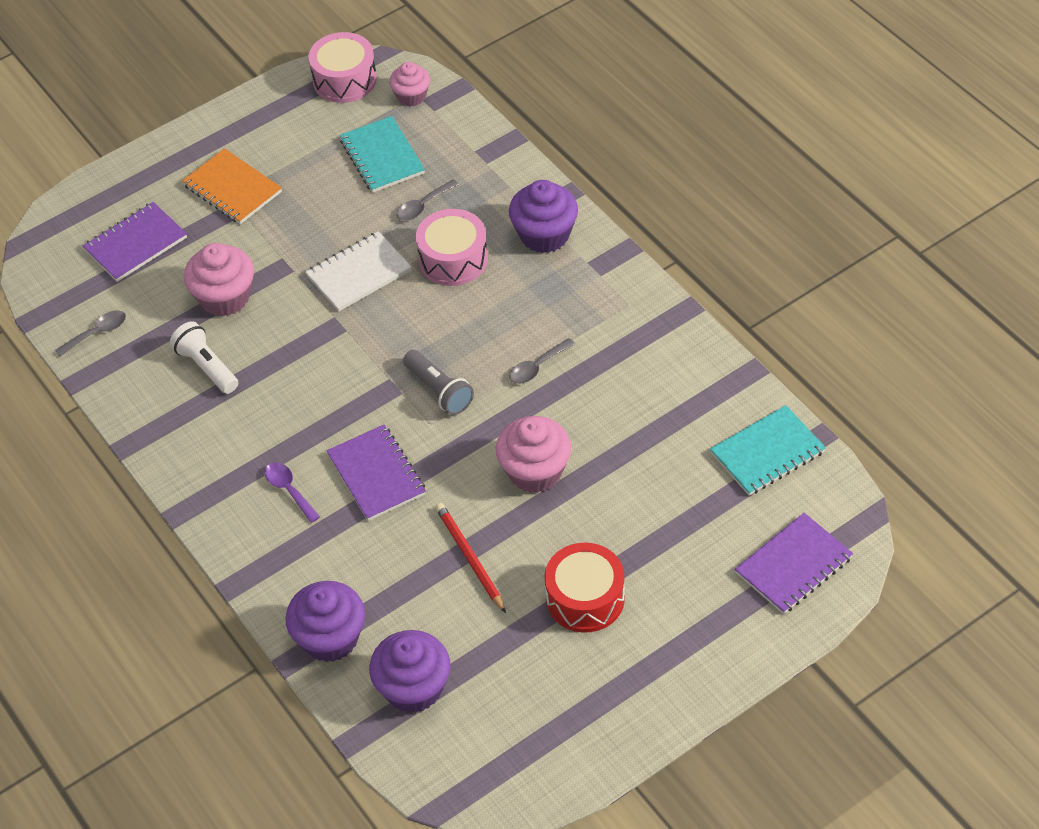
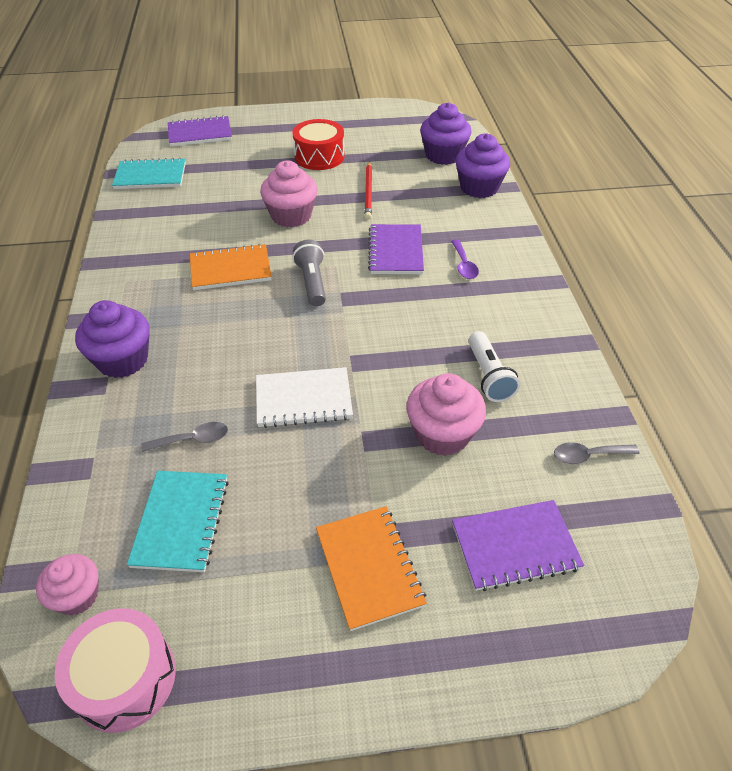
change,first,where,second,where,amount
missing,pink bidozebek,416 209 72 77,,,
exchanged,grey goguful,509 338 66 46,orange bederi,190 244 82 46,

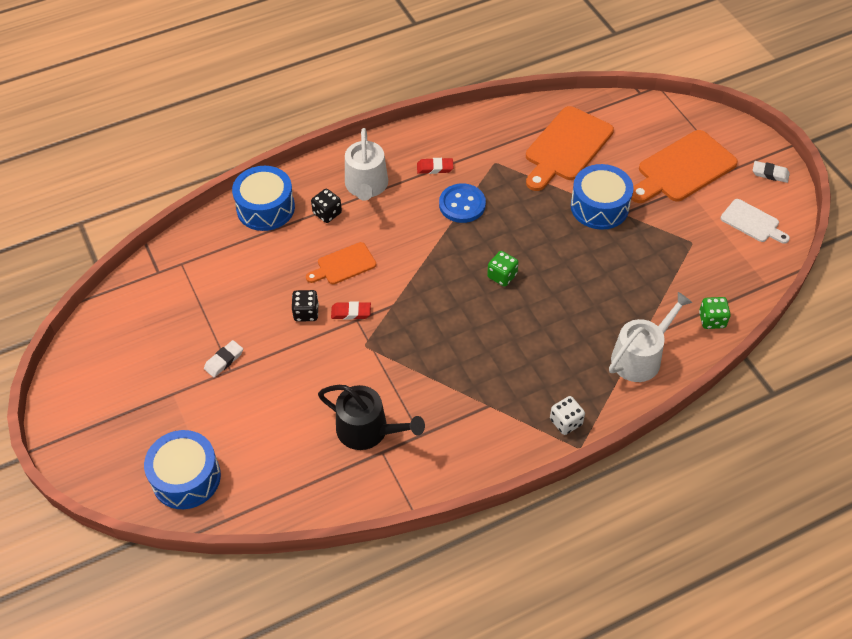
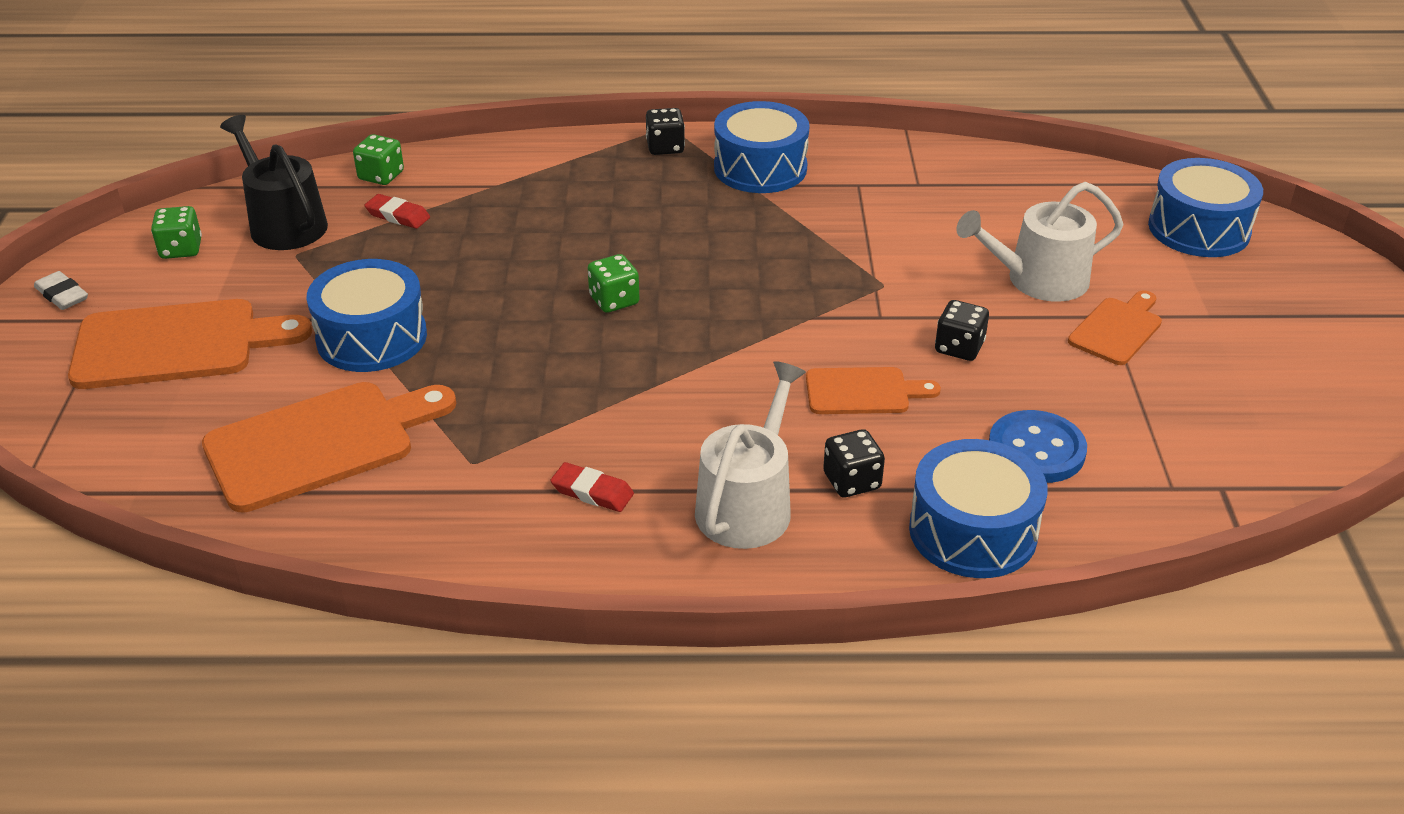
change,first,where,second,where,amount
exchanged,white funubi,204 340 39 37,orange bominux,1068 290 94 75,
relocated,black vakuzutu,318 385 107 65,,220 115 108 135,
relocated,red funubi,331 301 40 19,,364 194 66 35,
relocated,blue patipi,439 184 47 39,,989 410 98 73,
colour,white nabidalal,550 396 35 39,black nabidalal,646 108 39 47,
relocated,white vakuzutu,609 292 84 90,,956 182 167 120,
exchanged,white bominux,721 199 69 45,green nabidalal,151 206 51 53,
appeared,,,blue bidozebek,714 101 96 92,

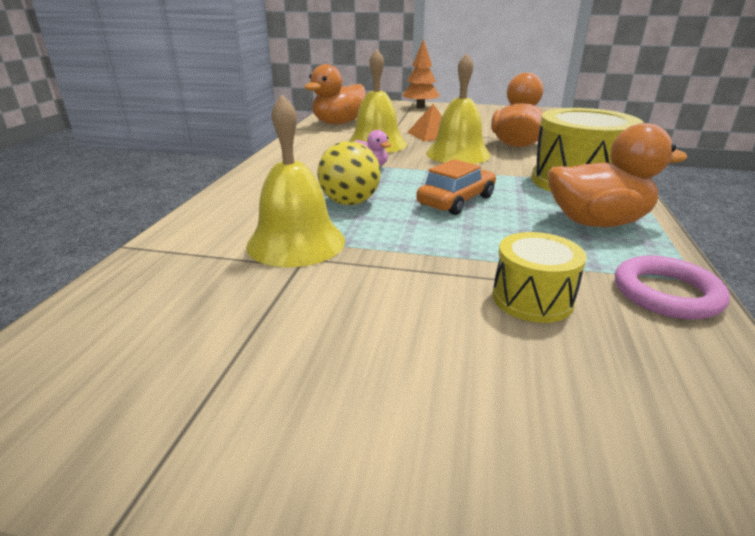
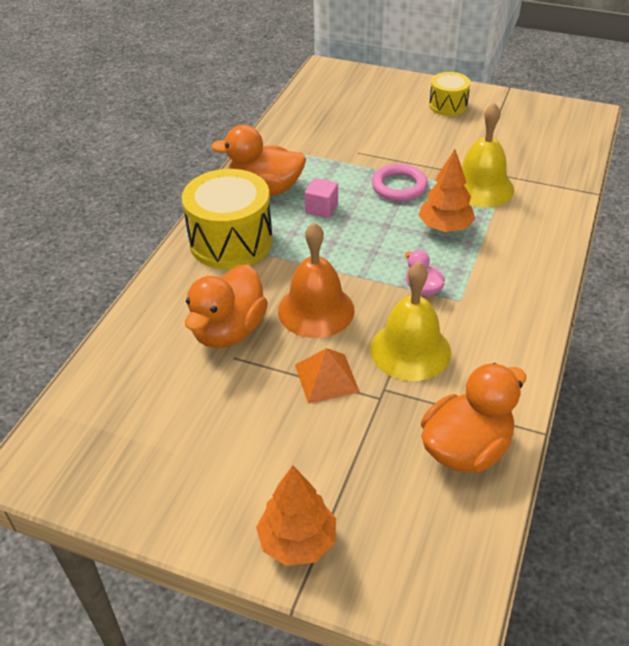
change,first,where,second,where,amount
exchanged,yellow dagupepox,317 141 64 64,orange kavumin,418 149 57 83,
missing,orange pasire,416 159 80 56,,,
colour,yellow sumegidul,426 53 65 111,orange sumegidul,278 222 77 116,
relocated,yellow bidozebek,493 232 94 91,,429 72 41 44,
relocated,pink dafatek,615 256 115 64,,372 164 56 37,
appeared,,,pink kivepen,305 178 33 40,

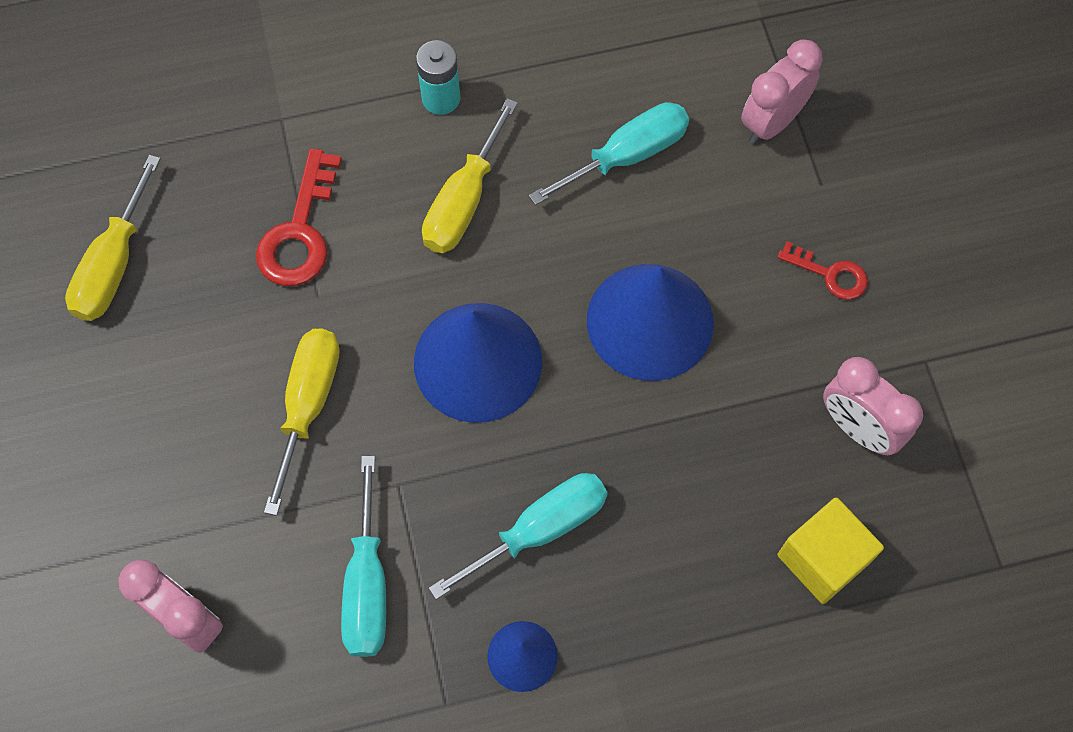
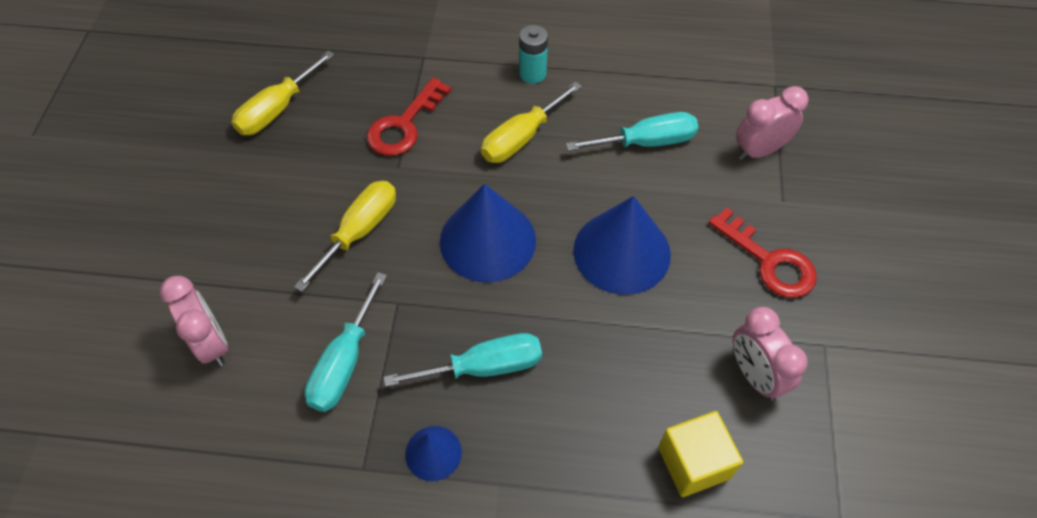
change,first,where,second,where,amount
size,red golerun,777 241 91 59,,708 207 109 91,x1.67

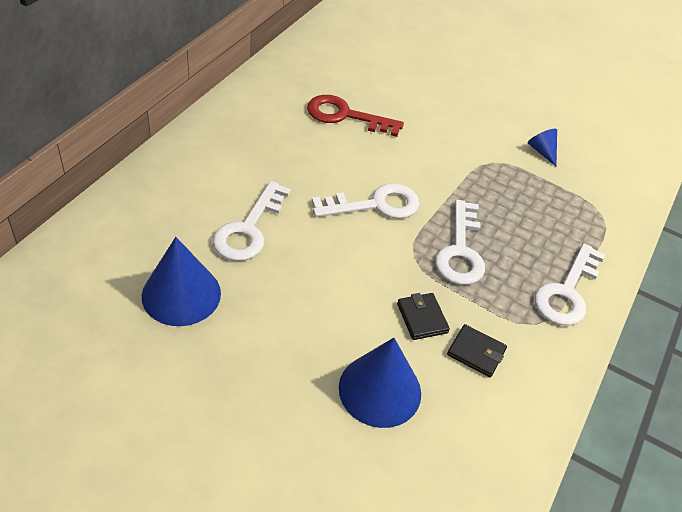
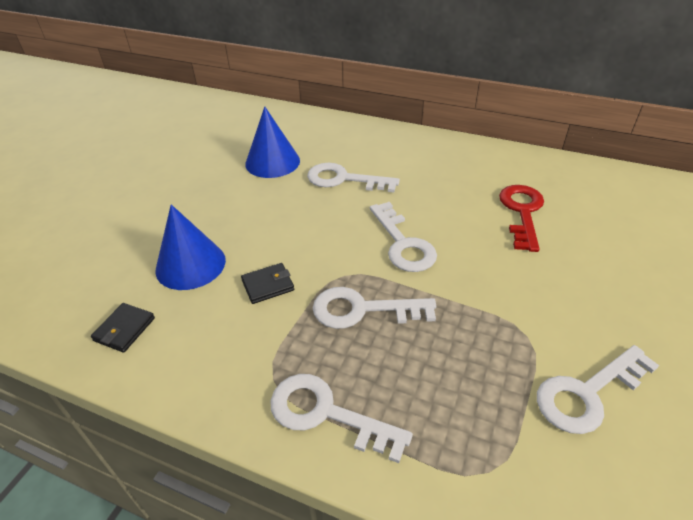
change,first,where,second,where,amount
relocated,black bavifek,447 324 60 53,,91 303 64 50,
exchanged,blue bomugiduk,528 129 29 37,white golerun,537 345 122 89,

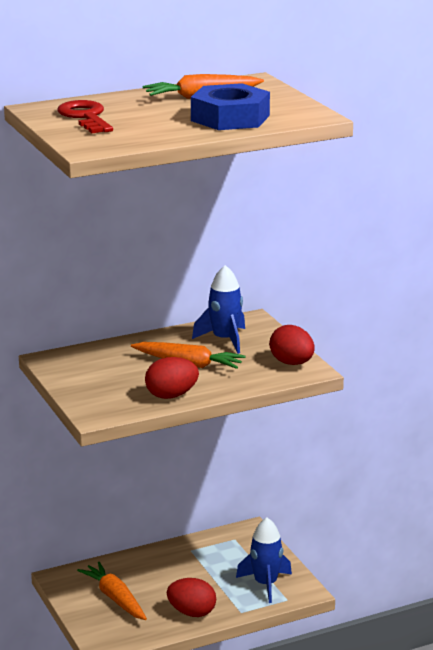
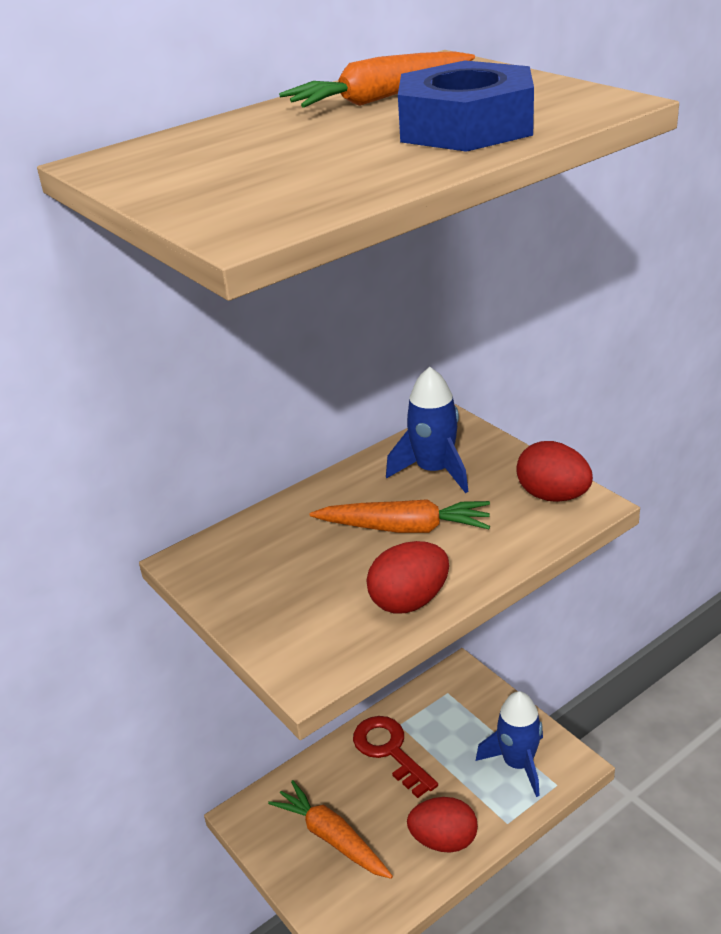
change,first,where,second,where,amount
relocated,red golerun,57 100 56 33,,353 716 85 82,

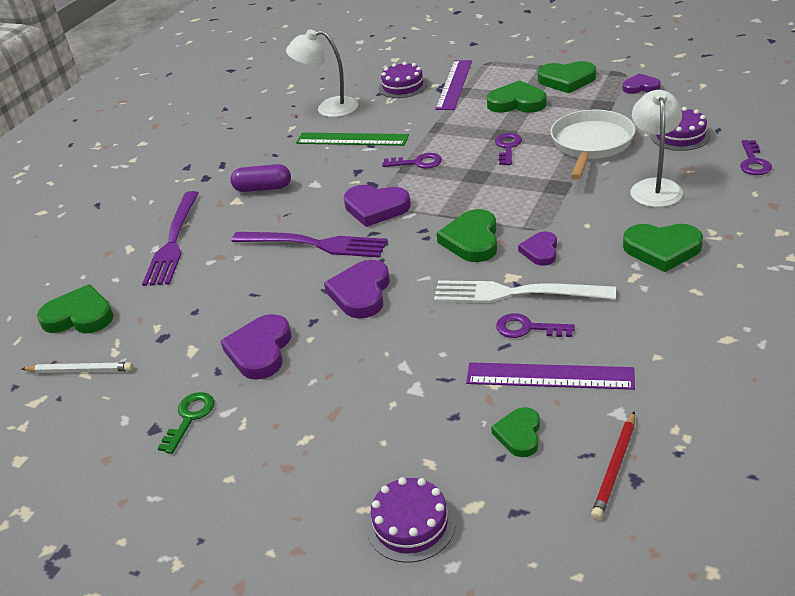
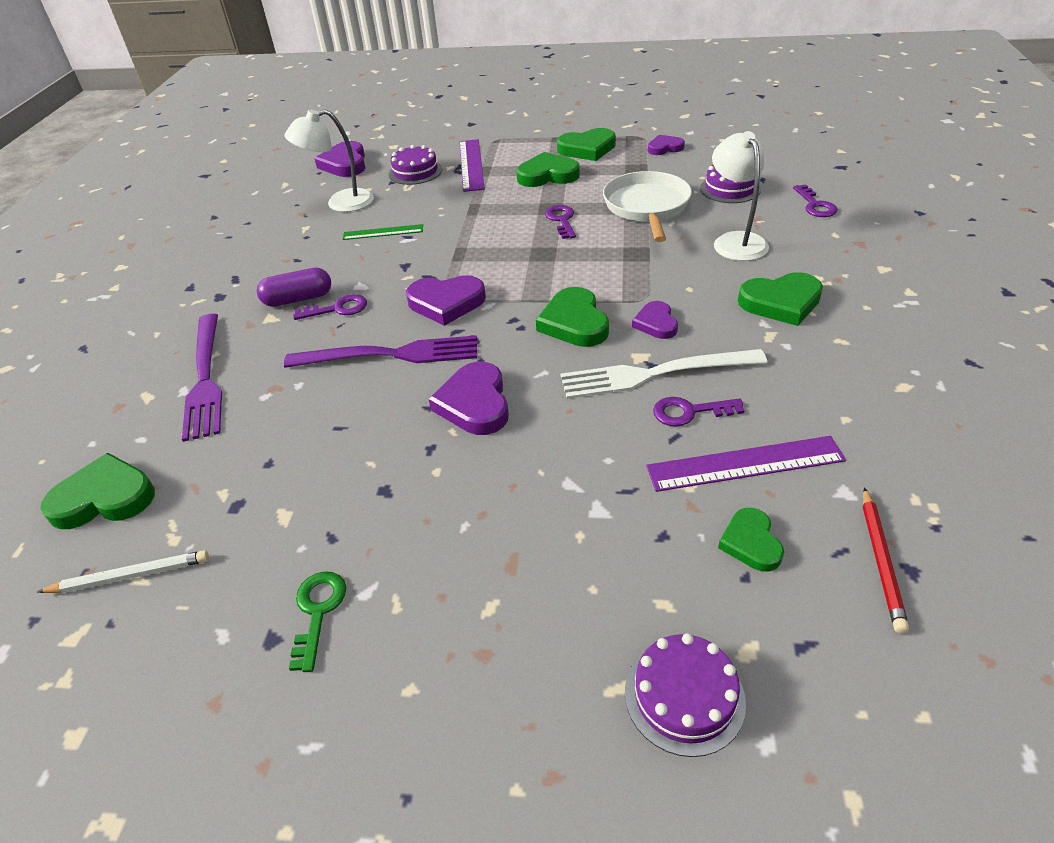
change,first,where,second,where,amount
relocated,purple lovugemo,221 314 70 66,,315 141 51 36,
size,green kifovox,296 133 113 13,,342 224 81 16,x0.63
relocated,purple golerun,382 153 60 16,,293 294 74 26,

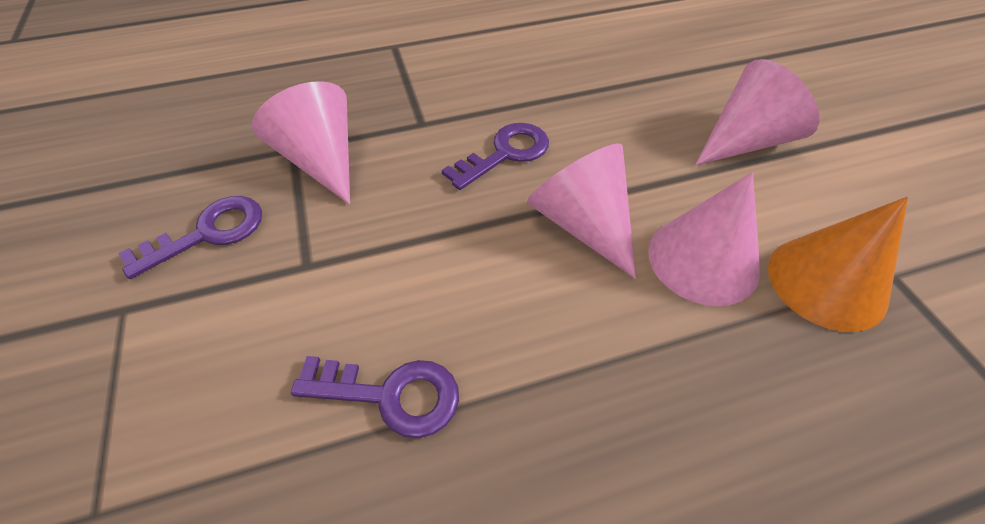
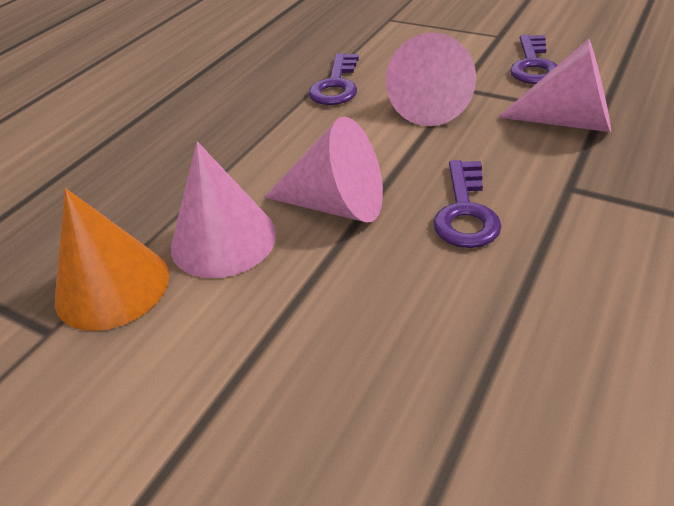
change,first,where,second,where,amount
spun,purple golerun,291 356 168 82,,308 53 51 52,45 degrees counterclockwise
relocated,pink bomugiduk,695 59 124 107,,386 33 90 93,

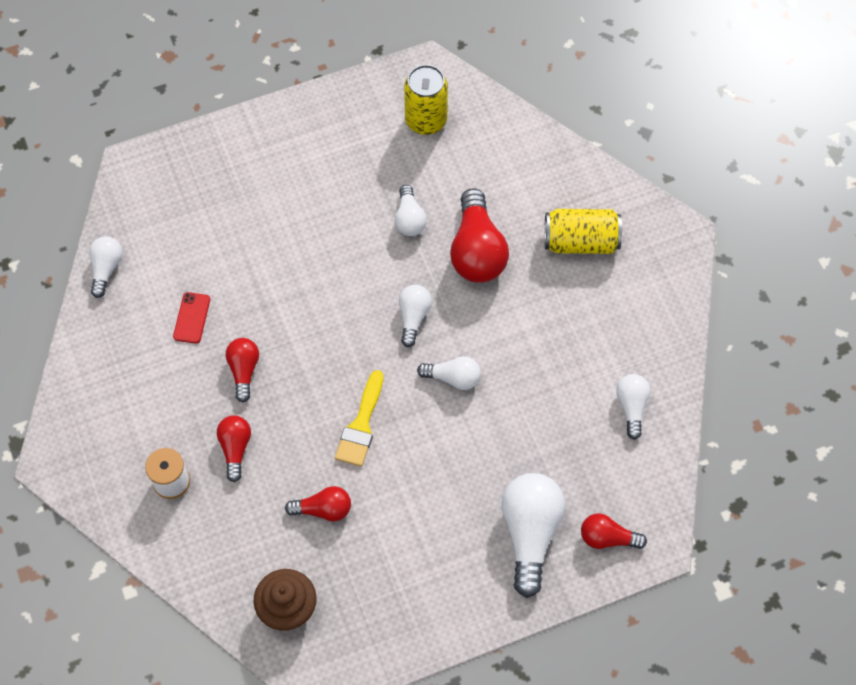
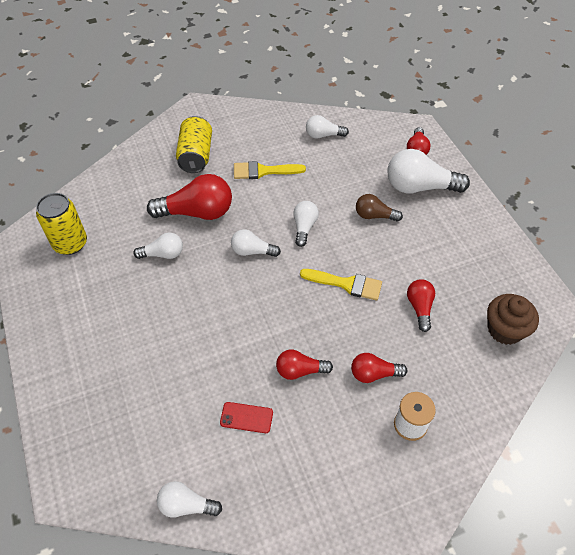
change,first,where,second,where,amount
appeared,,,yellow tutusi,234 161 72 18,
appeared,,,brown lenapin,356 194 47 28,

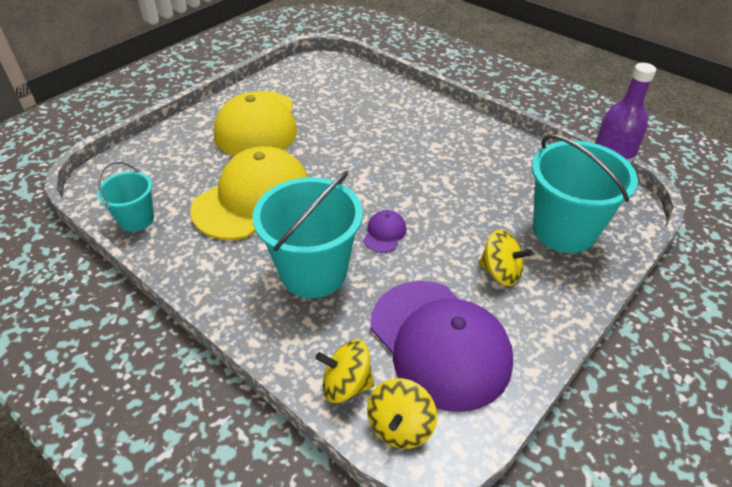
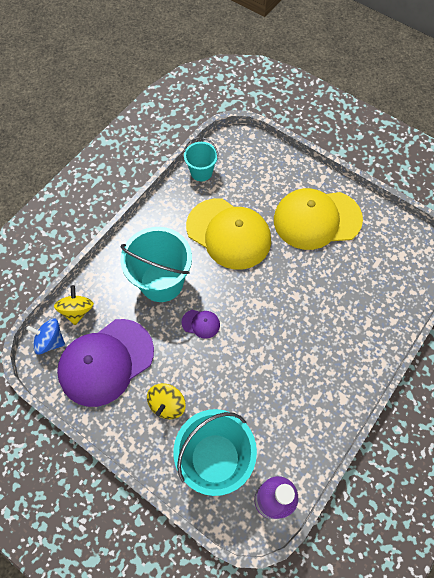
change,first,where,second,where,amount
colour,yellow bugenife,367 378 70 71,blue bugenife,26 318 39 37,

